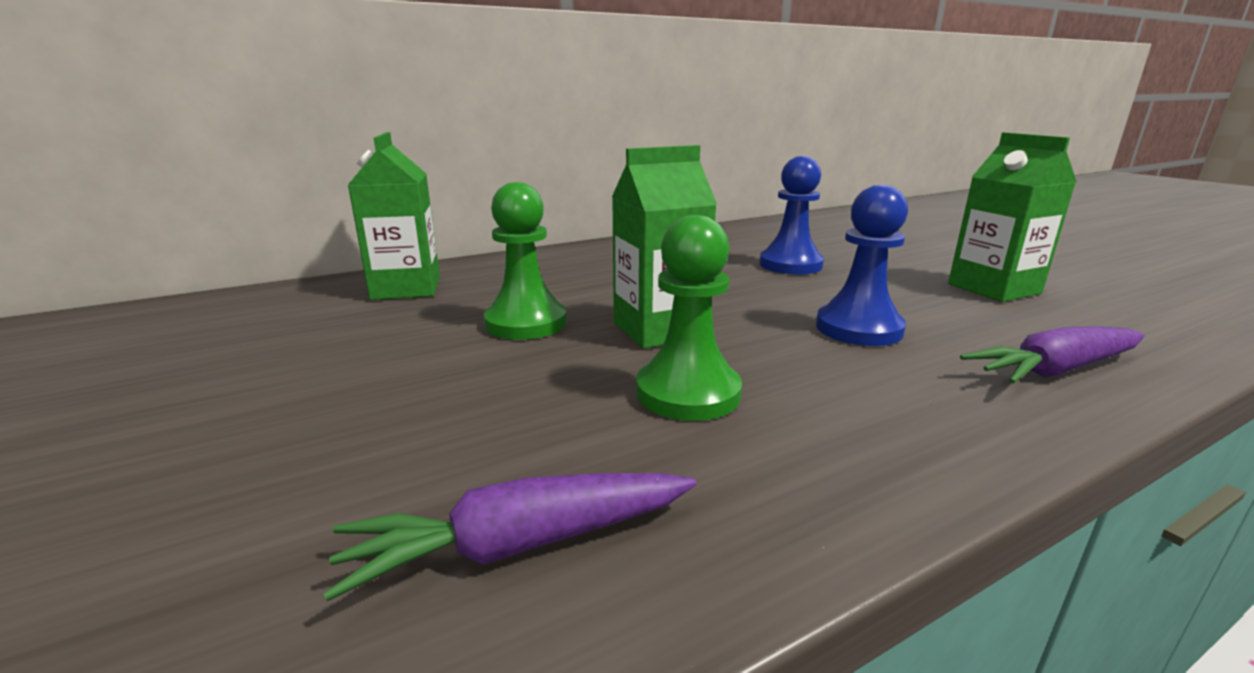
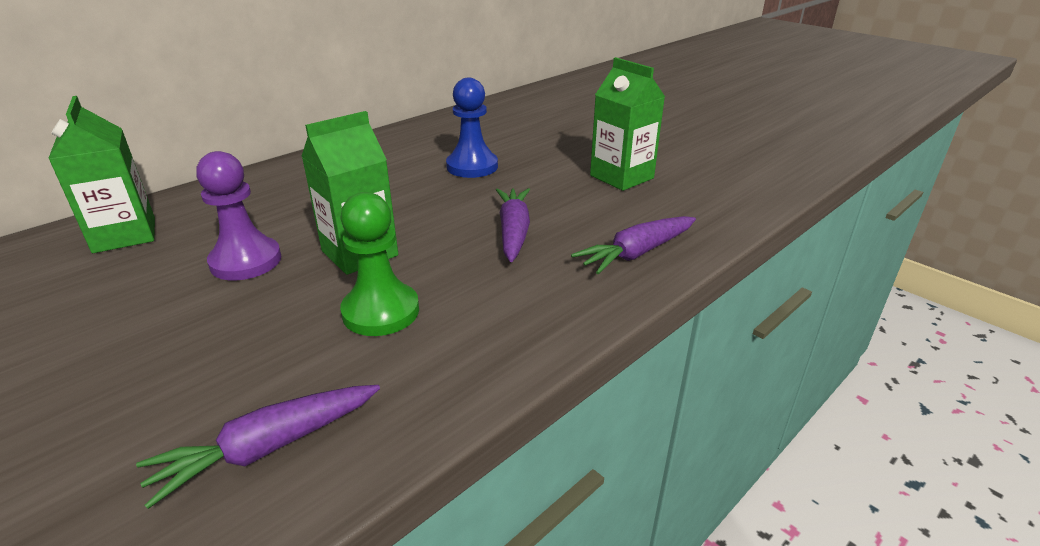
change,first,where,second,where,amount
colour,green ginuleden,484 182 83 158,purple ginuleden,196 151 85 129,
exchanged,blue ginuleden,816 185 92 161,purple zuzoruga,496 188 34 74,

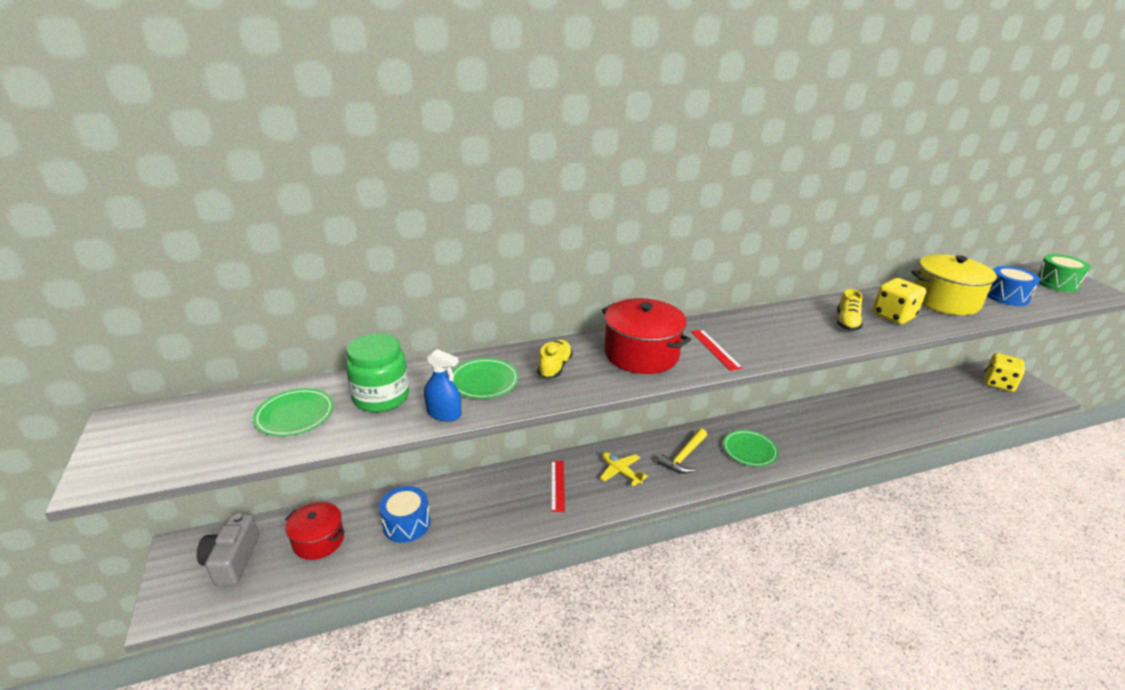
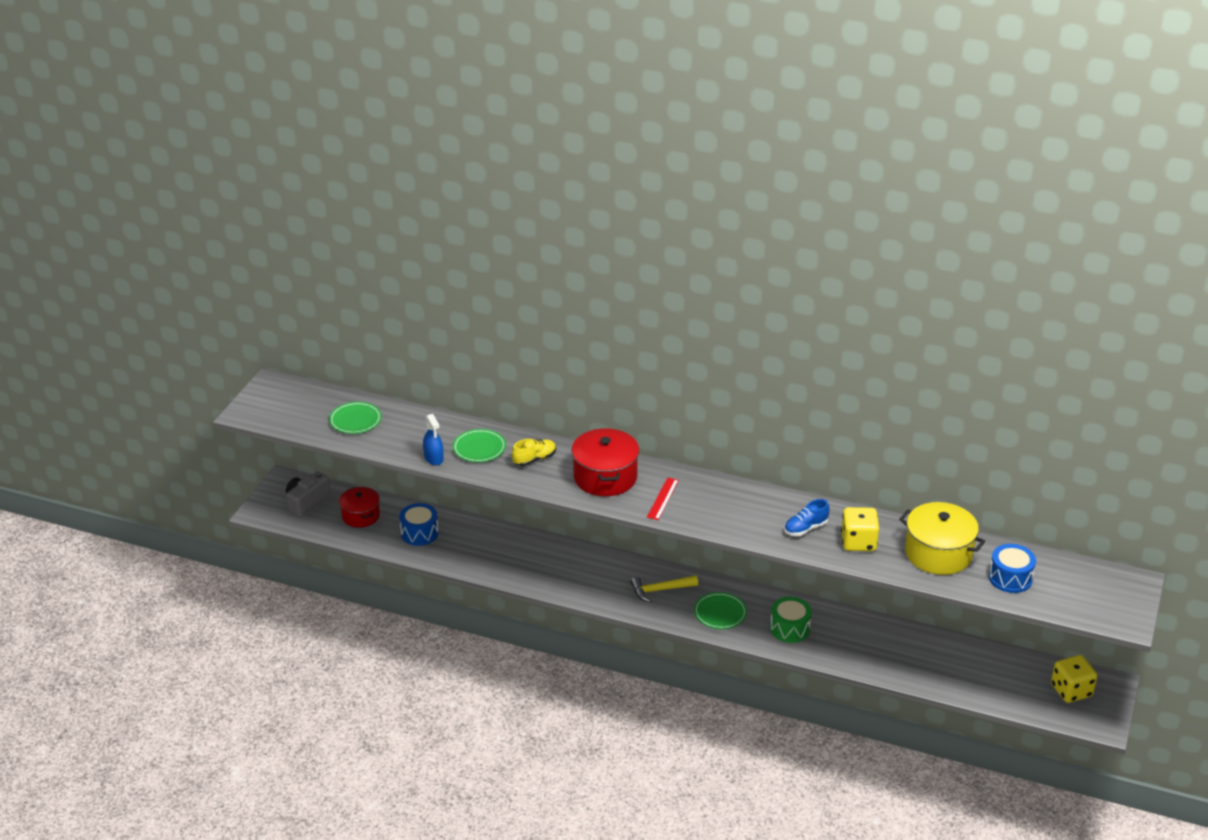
change,first,where,second,where,amount
missing,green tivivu,346 333 63 79,,,
missing,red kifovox,551 461 14 51,,,
missing,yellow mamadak,600 452 48 35,,,
colour,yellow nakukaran,837 289 26 42,blue nakukaran,784 499 45 37,
relocated,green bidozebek,1037 254 54 38,,770 597 42 46,

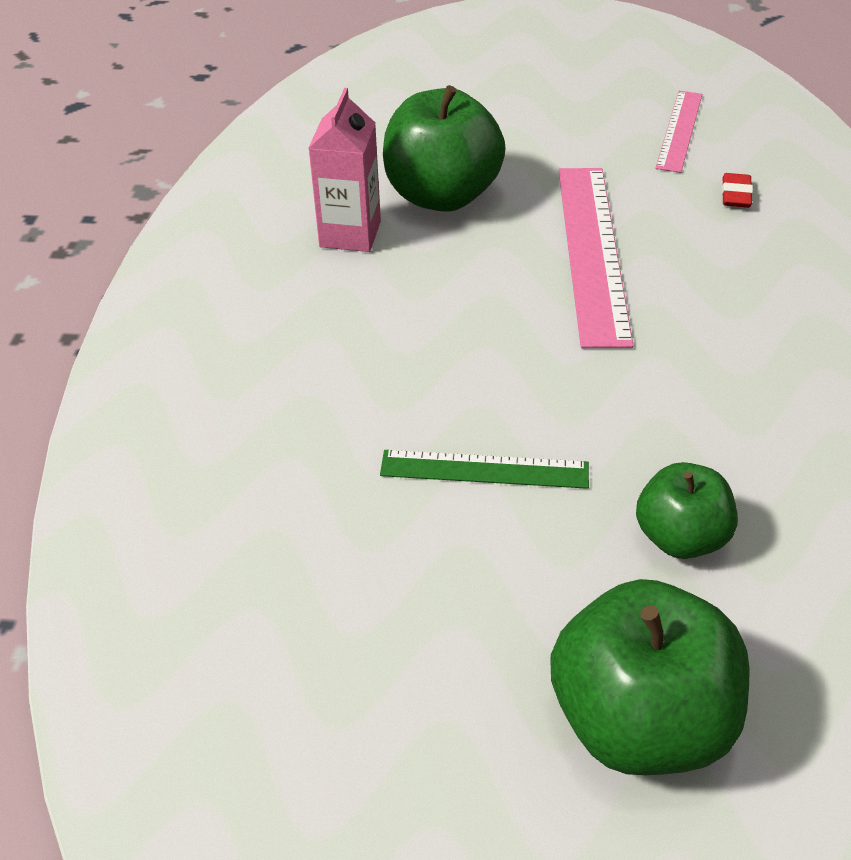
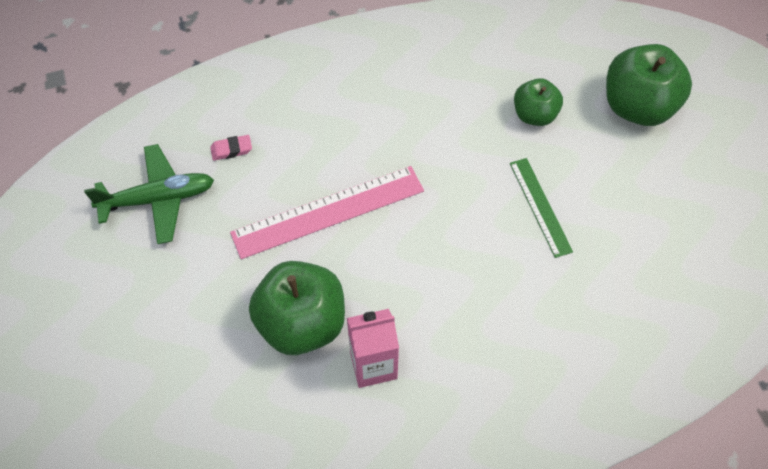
change,first,where,second,where,amount
exchanged,pink kifovox,655 91 47 82,green mamadak,84 144 130 100,
colour,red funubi,722 173 31 35,pink funubi,210 135 42 26,

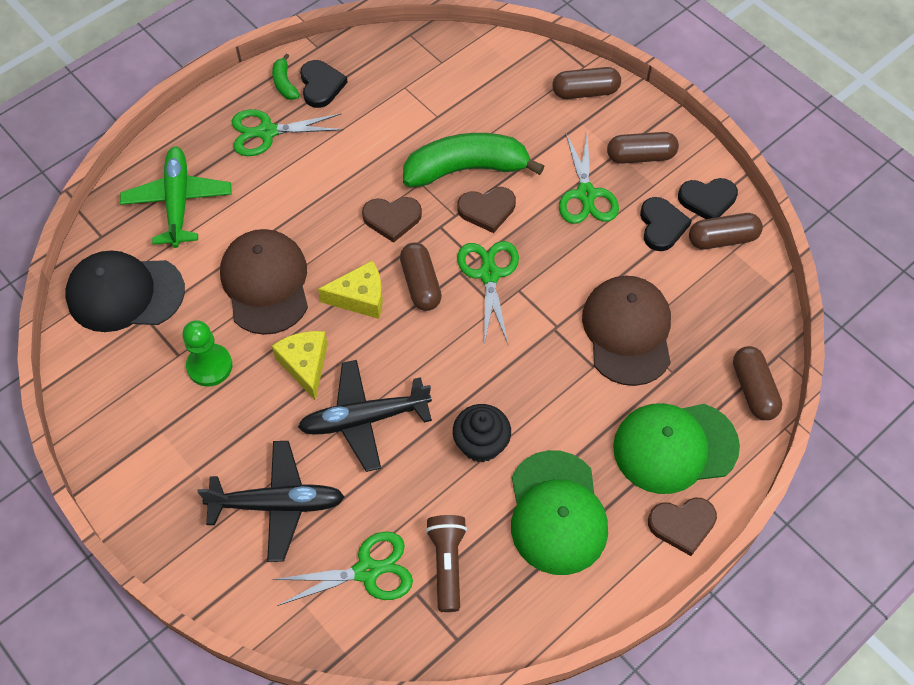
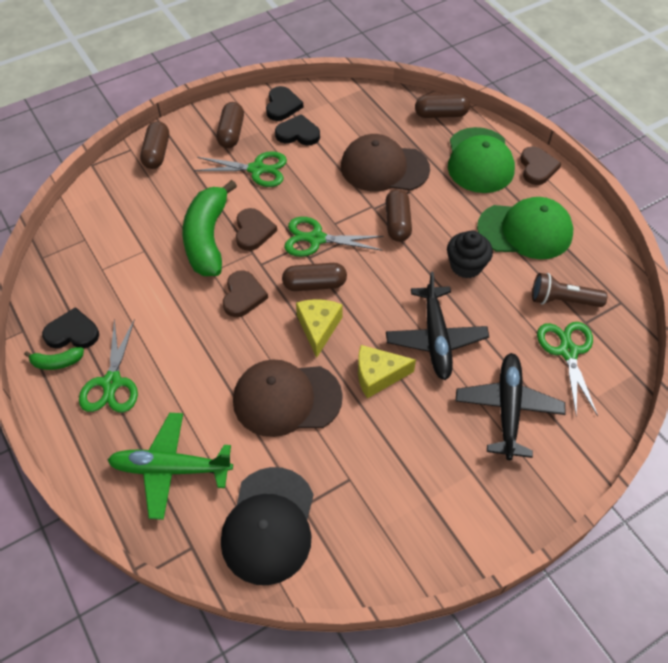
change,first,where,second,where,amount
missing,green ginuleden,182 320 50 67,,,
relocated,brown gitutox,689 213 74 36,,385 189 27 53,

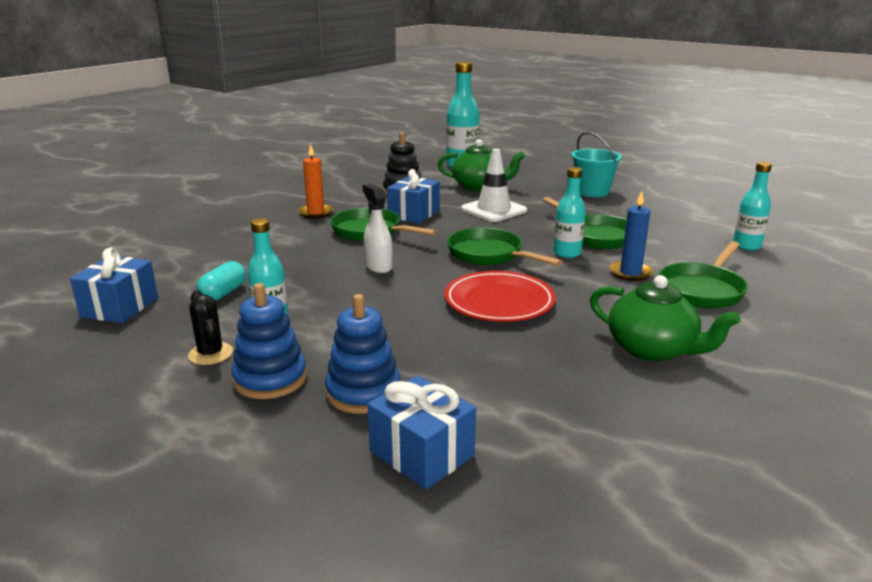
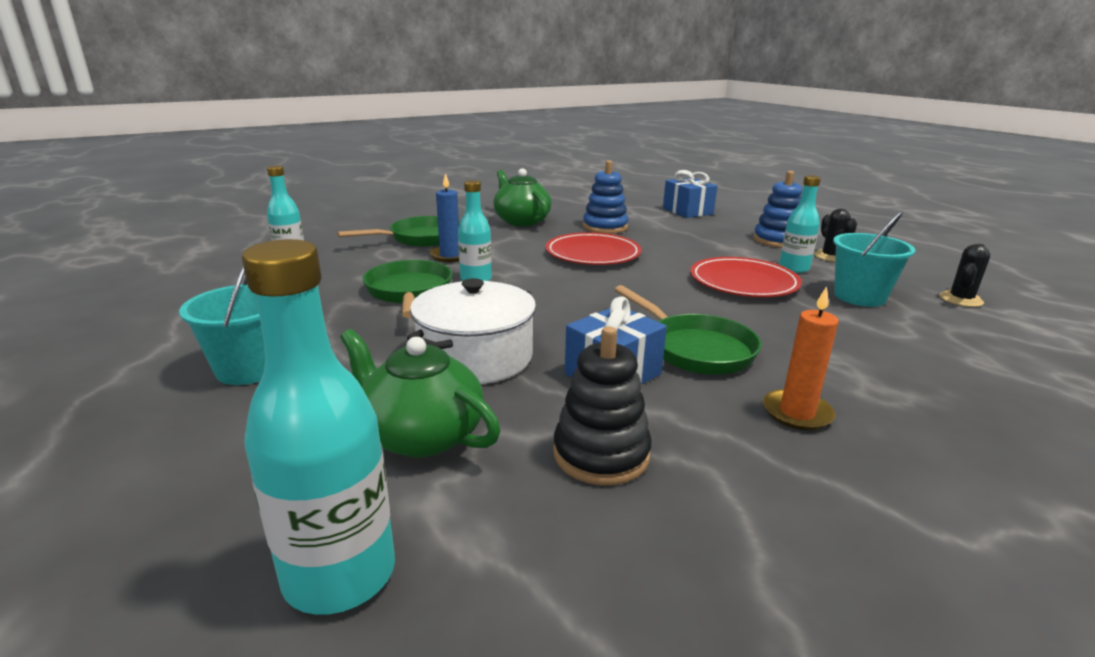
change,first,where,second,where,amount
exchanged,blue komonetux,70 247 88 76,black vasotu,940 244 50 63,
exchanged,turquoise gitutox,196 261 50 40,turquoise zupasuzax,833 211 82 96,
relocated,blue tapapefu,325 294 75 120,,583 160 45 74,
missing,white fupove,363 184 30 89,,,
missing,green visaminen,447 227 116 39,,,
exchanged,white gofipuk,461 149 66 73,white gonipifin,407 278 129 106,
appeared,,,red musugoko,690 257 112 40,

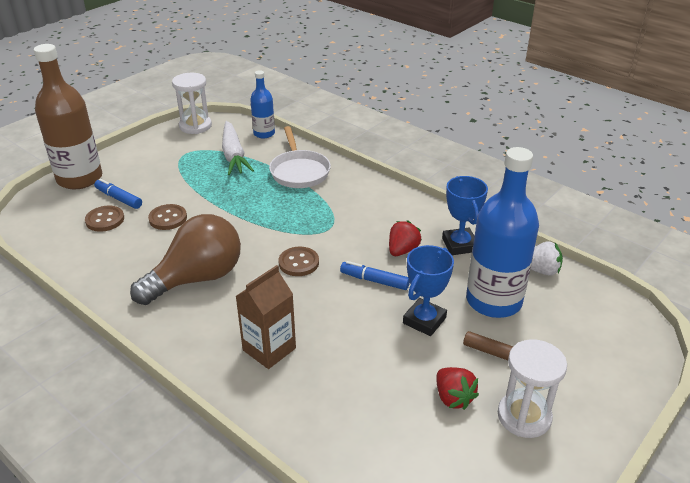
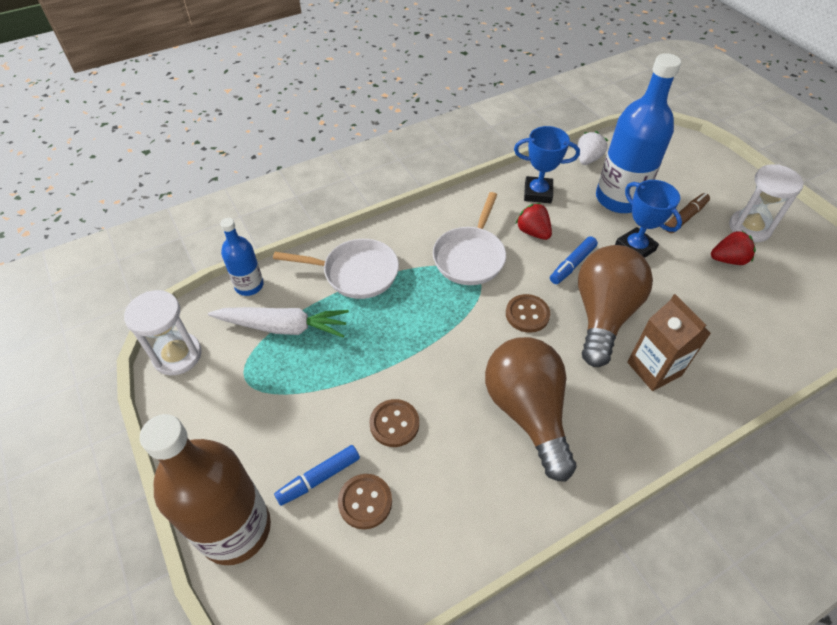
change,first,where,second,where,amount
appeared,,,white visaminen,433 192 73 93,
appeared,,,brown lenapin,578 245 75 122,

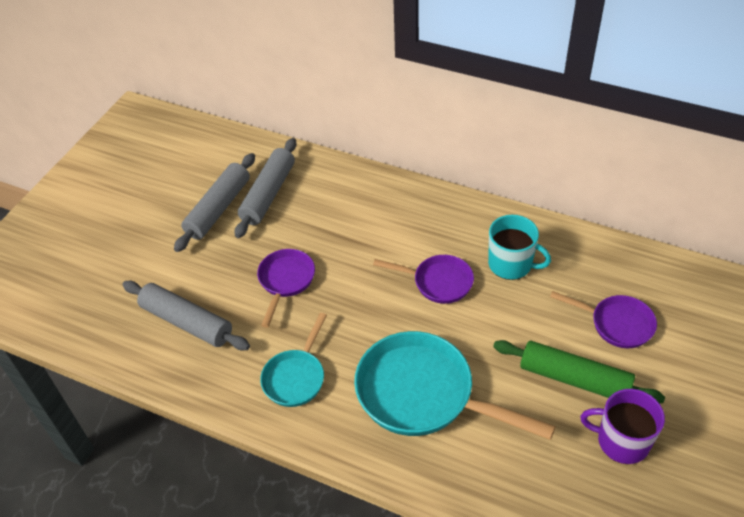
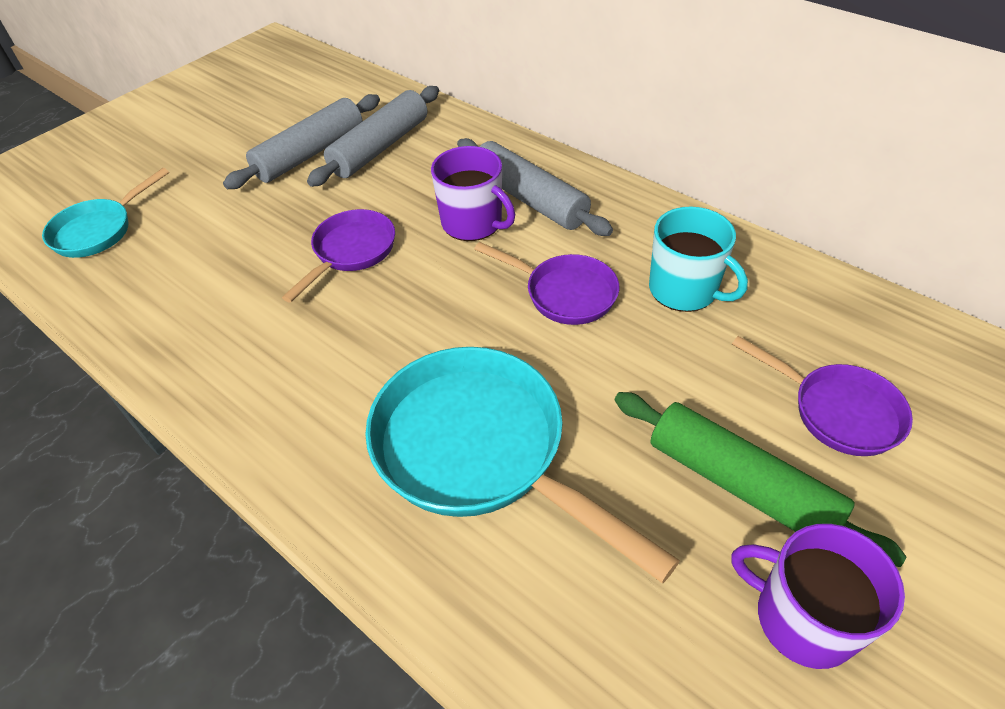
change,first,where,second,where,amount
relocated,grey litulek,122 281 128 69,,457 138 156 98,
relocated,turquoise visaminen,260 313 67 94,,42 168 127 90,
appeared,,,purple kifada,431 146 84 95,

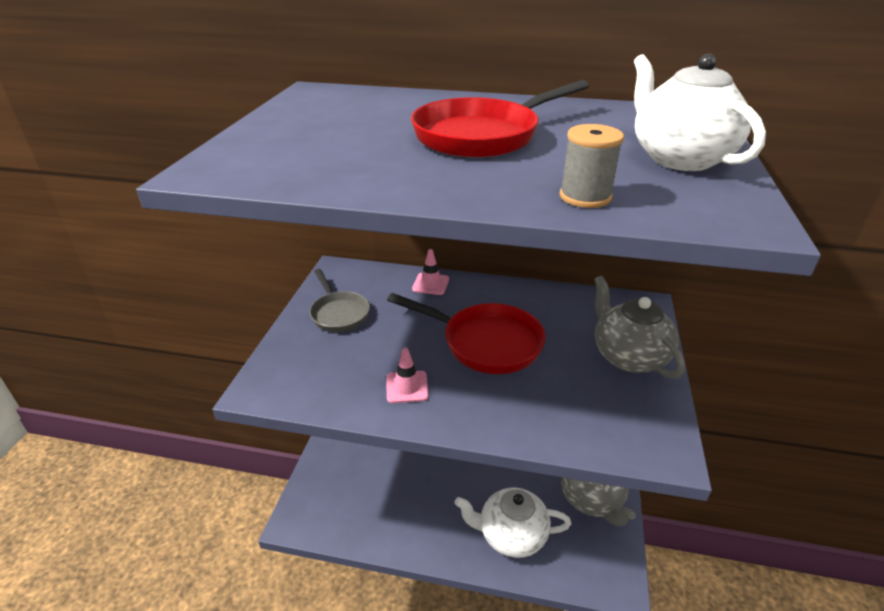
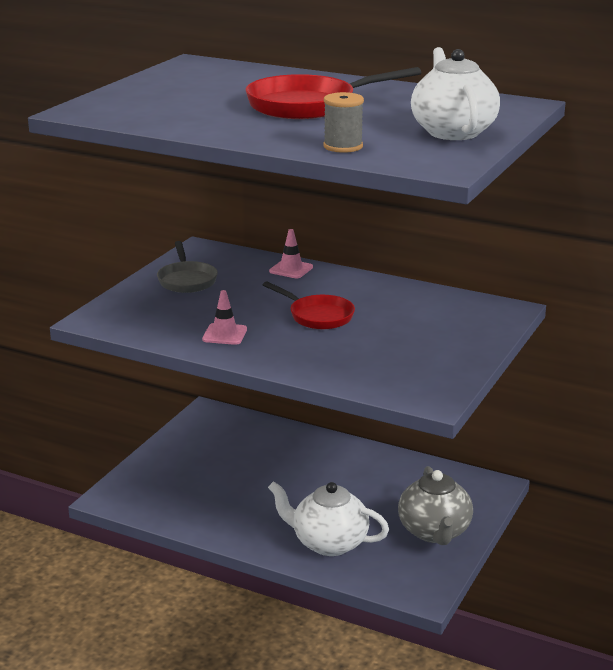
change,first,where,second,where,amount
size,red visaminen,387 293 159 81,,263 281 92 48,x0.64
missing,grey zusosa,594 276 91 103,,,

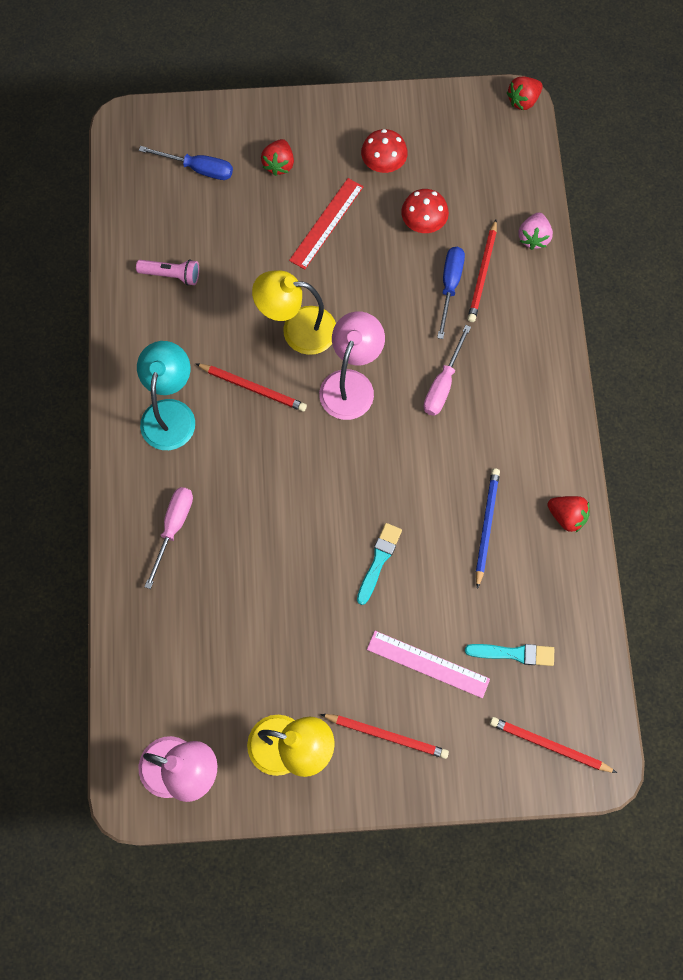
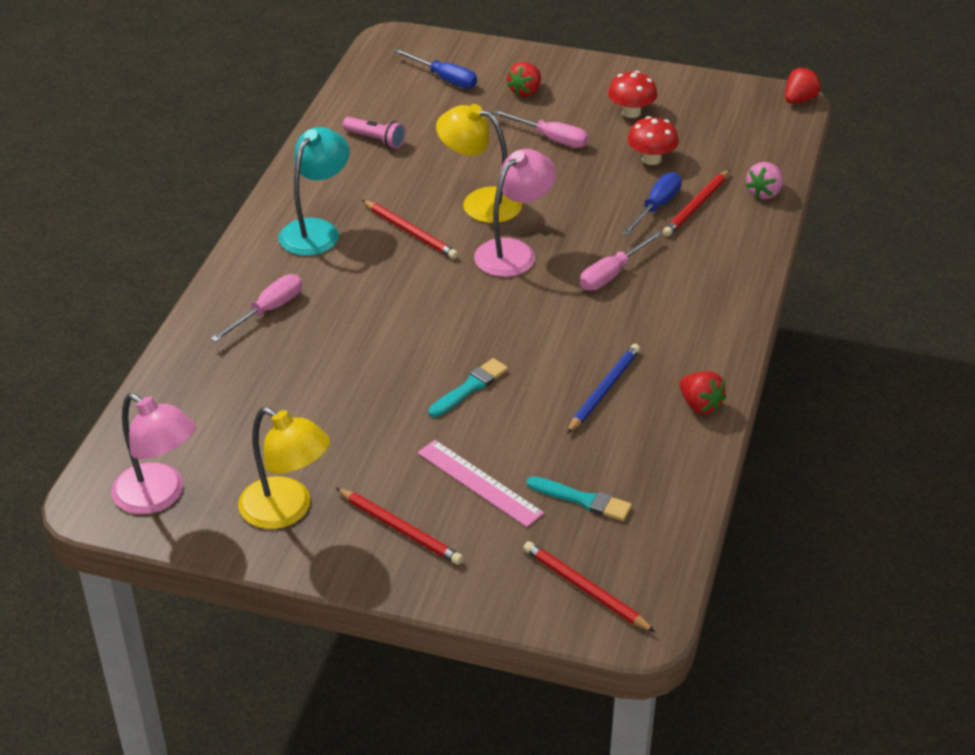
change,first,where,second,where,amount
exchanged,red kifovox,289 178 75 92,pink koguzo,492 110 97 38,
spun,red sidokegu,507 76 36 34,,785 67 36 37,150 degrees clockwise

